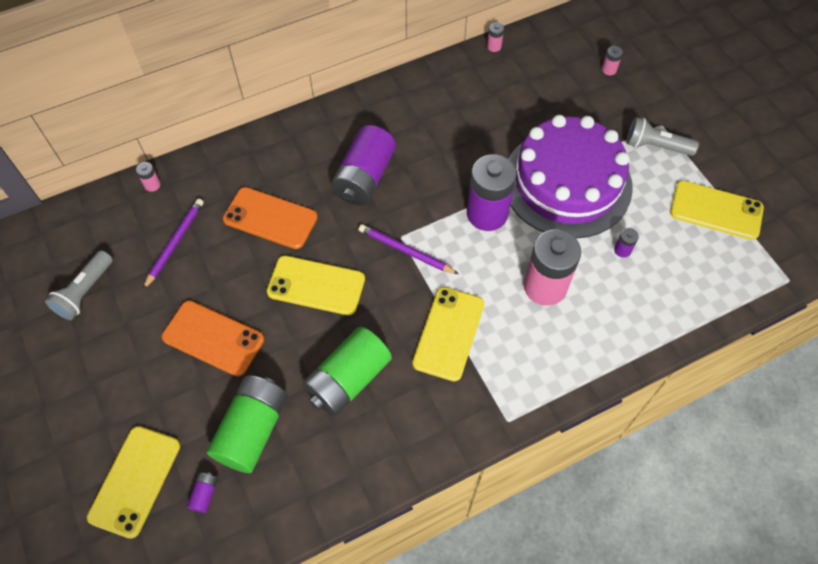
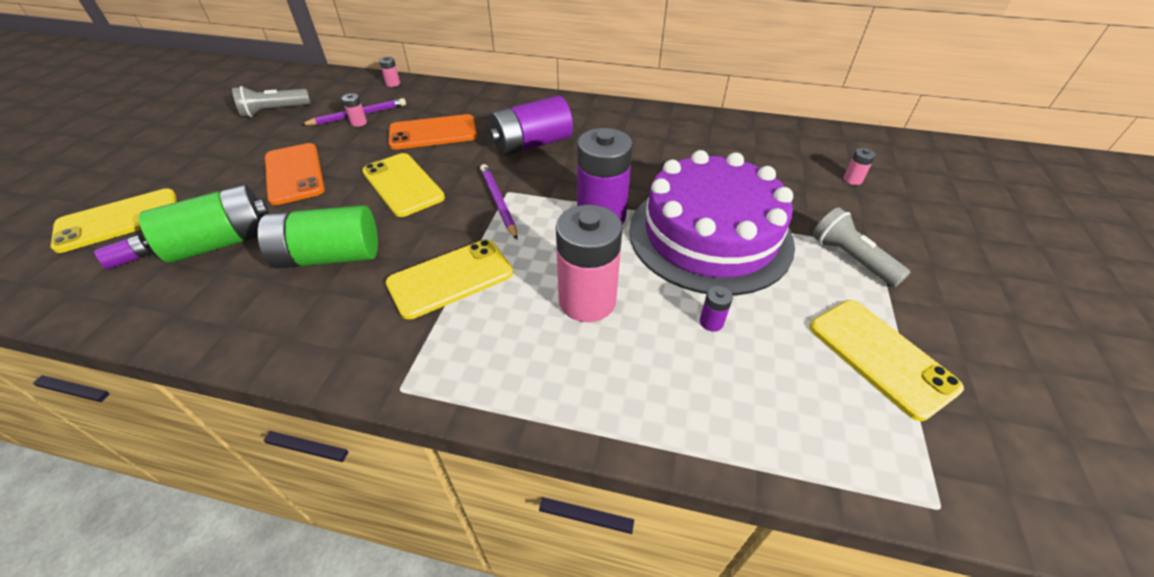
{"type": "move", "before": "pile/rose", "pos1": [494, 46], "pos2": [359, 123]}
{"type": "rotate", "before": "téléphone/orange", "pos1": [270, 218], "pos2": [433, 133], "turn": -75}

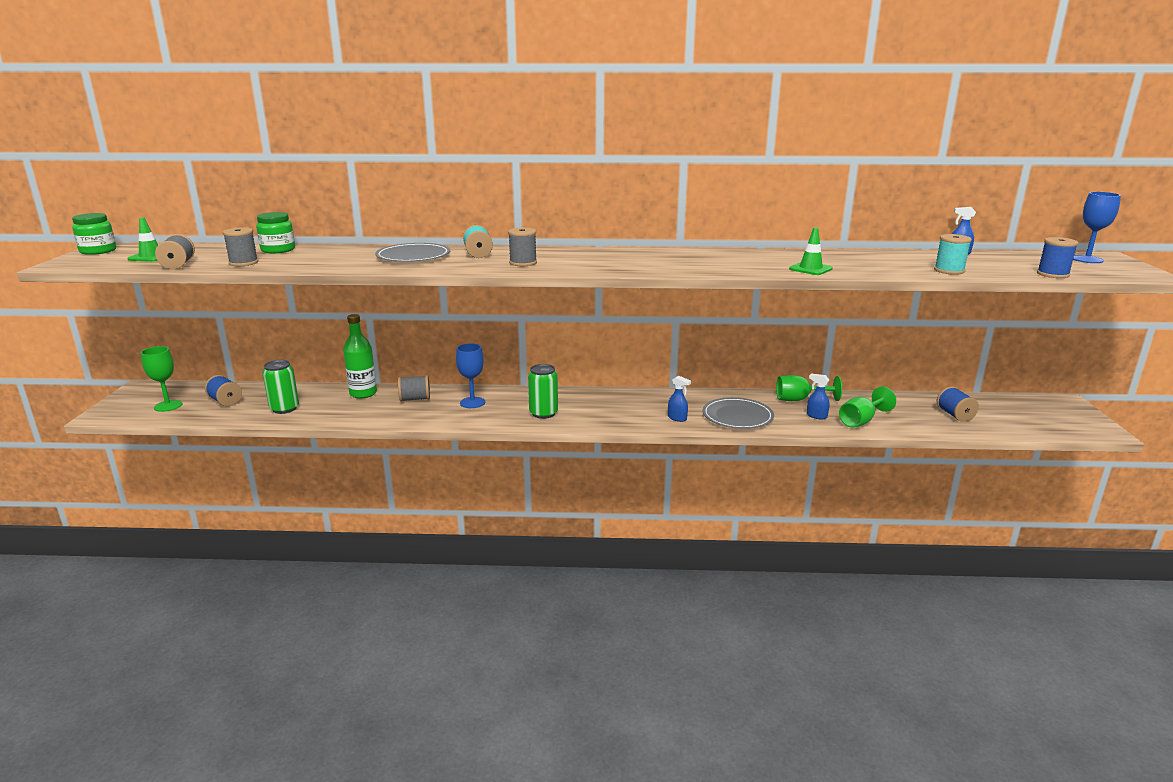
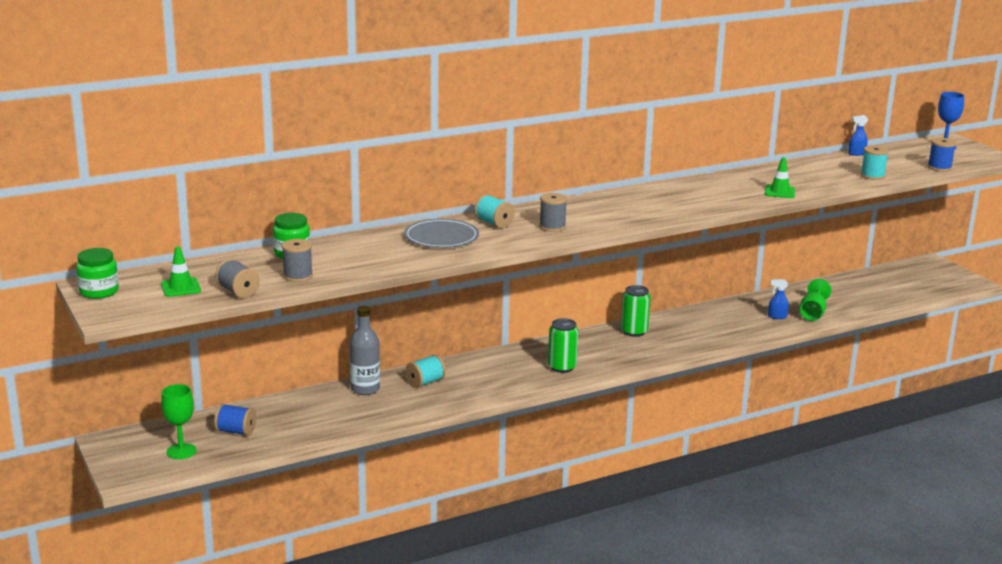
{"type": "recolor", "before": "bouteille/vert", "after": "bouteille/gris", "pos1": [363, 393], "pos2": [365, 389]}
{"type": "delete", "before": "verre à pied/bleu", "pos1": [472, 403]}
{"type": "move", "before": "canette/vert", "pos1": [284, 409], "pos2": [634, 332]}
{"type": "recolor", "before": "bobine/gris", "after": "bobine/turquoise", "pos1": [415, 399], "pos2": [425, 382]}
{"type": "delete", "before": "verre à pied/vert", "pos1": [799, 400]}
{"type": "delete", "before": "vaporisateur/bleu", "pos1": [677, 418]}
{"type": "delete", "before": "bobine/bleu", "pos1": [954, 415]}
{"type": "delete", "before": "assiette/gris", "pos1": [737, 416]}

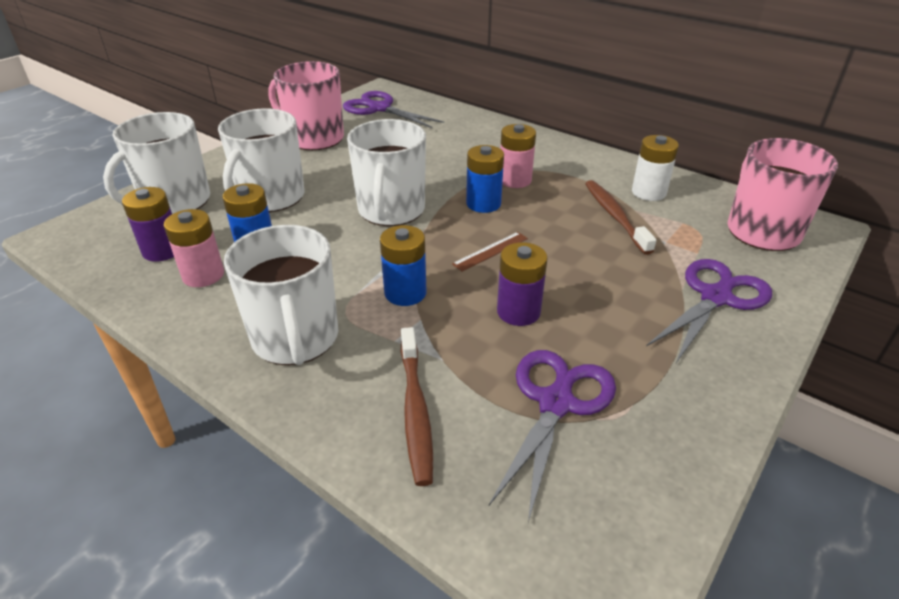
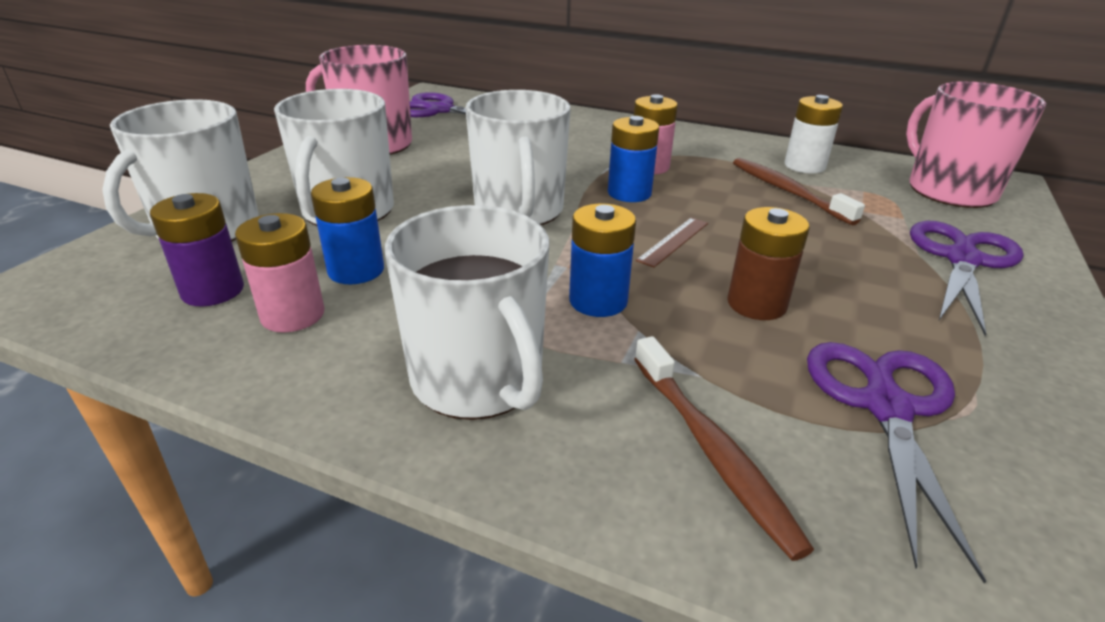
{"type": "recolor", "before": "pile/violet", "after": "pile/marron", "pos1": [518, 312], "pos2": [756, 304]}

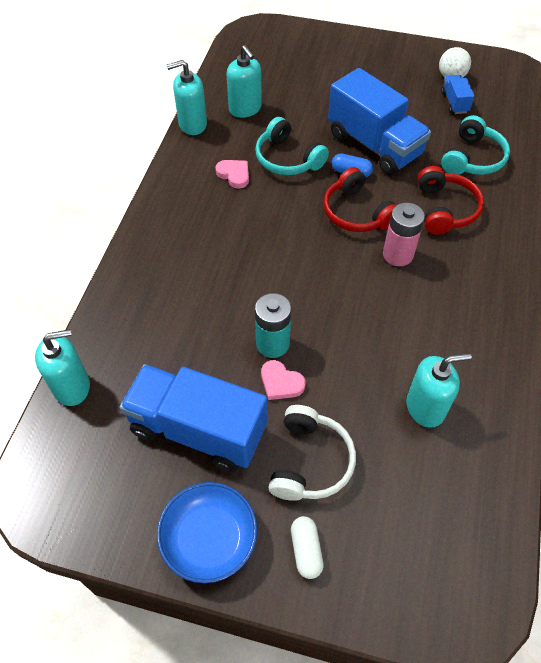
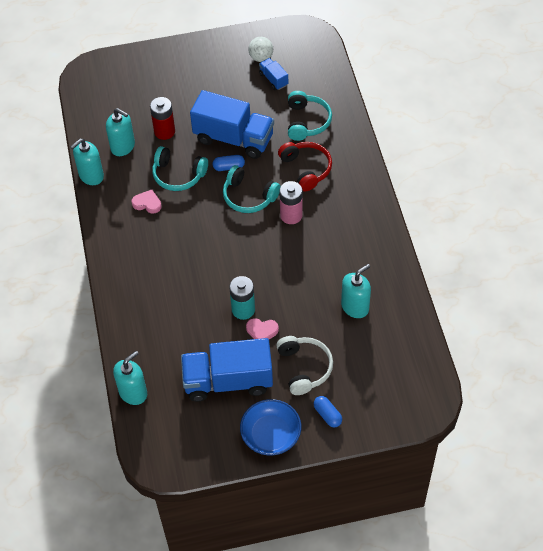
{"type": "recolor", "before": "casque audio/rouge", "after": "casque audio/turquoise", "pos1": [356, 213], "pos2": [249, 196]}
{"type": "recolor", "before": "gélule/blanc", "after": "gélule/bleu", "pos1": [306, 550], "pos2": [327, 415]}
{"type": "insert", "after": "pile/rouge", "pos2": [164, 131]}

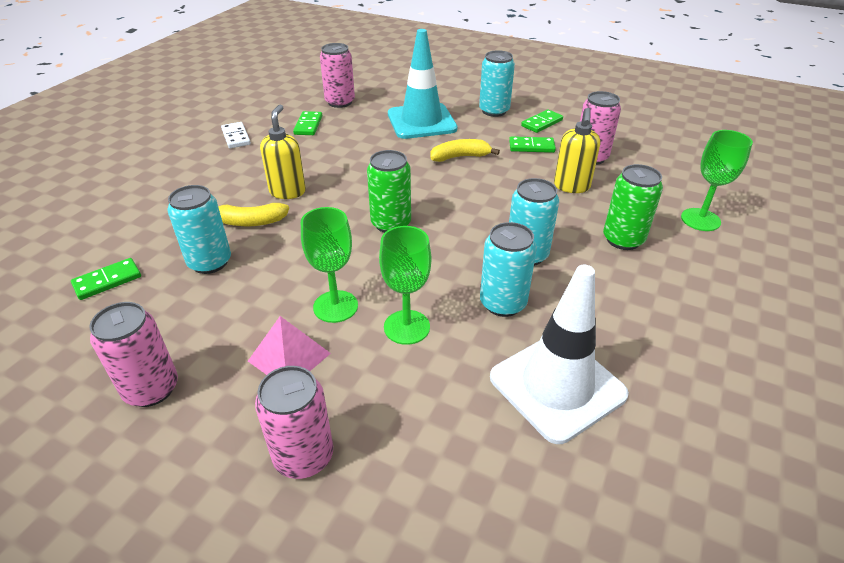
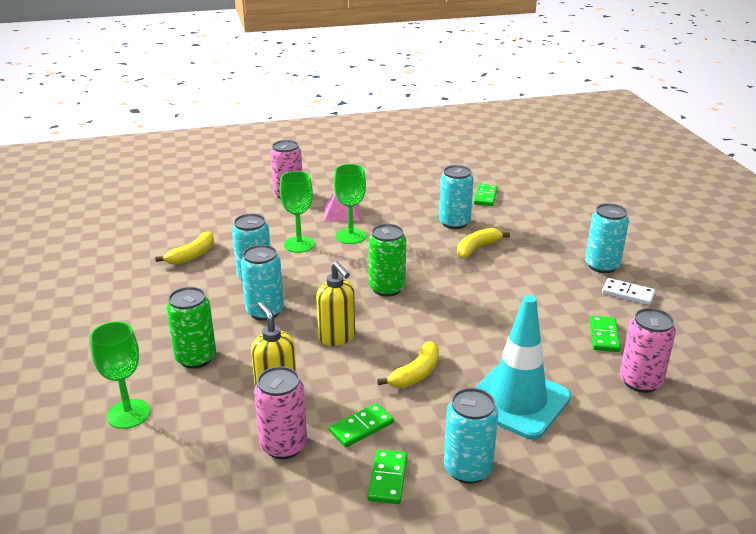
{"type": "move", "before": "distributeur de savon/jaune", "pos1": [288, 191], "pos2": [337, 337]}
{"type": "rotate", "before": "domino/vert", "pos1": [308, 125], "pos2": [604, 336], "turn": 45}
{"type": "replace", "before": "cône de chantier/blanc", "after": "banane/jaune", "pos1": [557, 386], "pos2": [192, 255]}
{"type": "delete", "before": "canette/rose", "pos1": [151, 389]}
{"type": "insert", "after": "canette/turquoise", "pos2": [602, 266]}

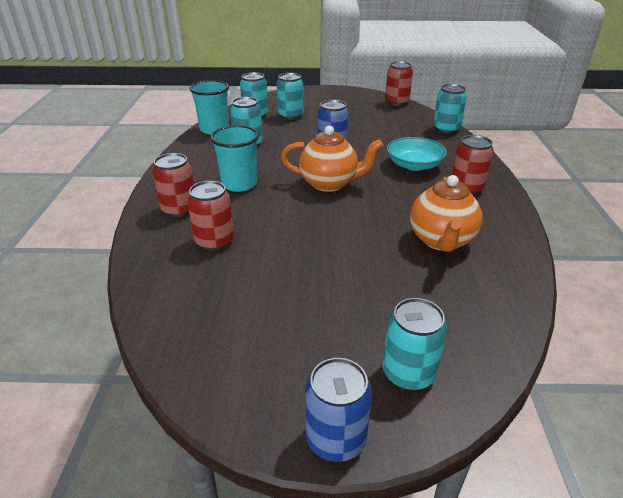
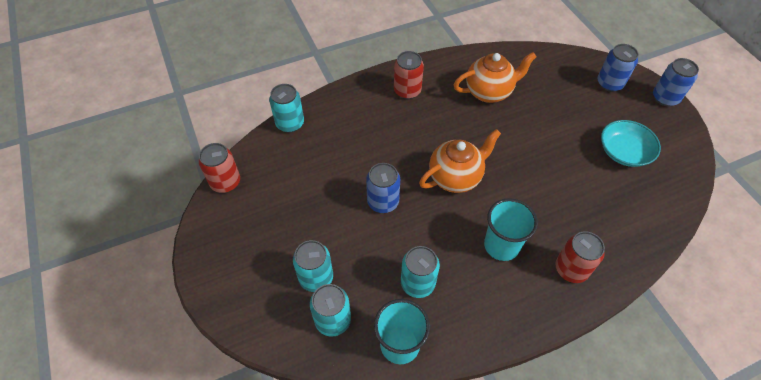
{"type": "rotate", "before": "théière/orange", "pos1": [329, 183], "pos2": [455, 177], "turn": 75}
{"type": "move", "before": "bol/turquoise", "pos1": [414, 165], "pos2": [624, 152]}
{"type": "delete", "before": "canette/rouge", "pos1": [214, 241]}
{"type": "recolor", "before": "canette/turquoise", "after": "canette/bleu", "pos1": [408, 373], "pos2": [609, 83]}

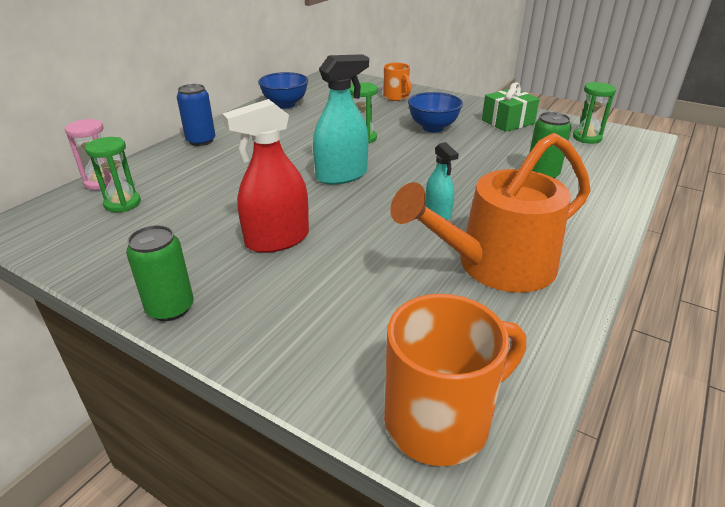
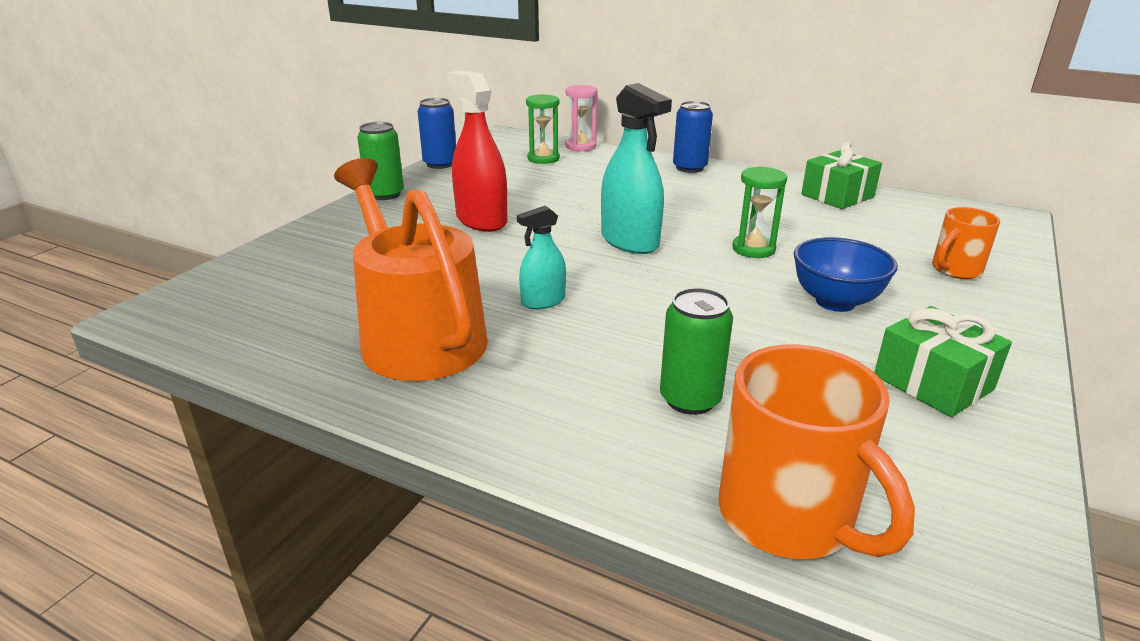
{"type": "replace", "before": "bol/bleu", "after": "cadeau/vert", "pos1": [285, 104], "pos2": [837, 196]}
{"type": "delete", "before": "sablier/vert", "pos1": [587, 138]}
{"type": "move", "before": "tasse/orange", "pos1": [441, 420], "pos2": [789, 518]}
{"type": "insert", "after": "canette/bleu", "pos2": [440, 164]}

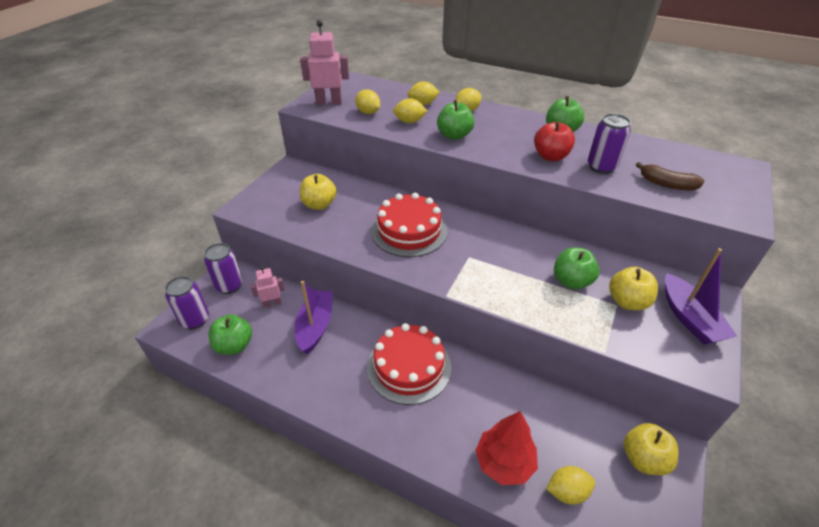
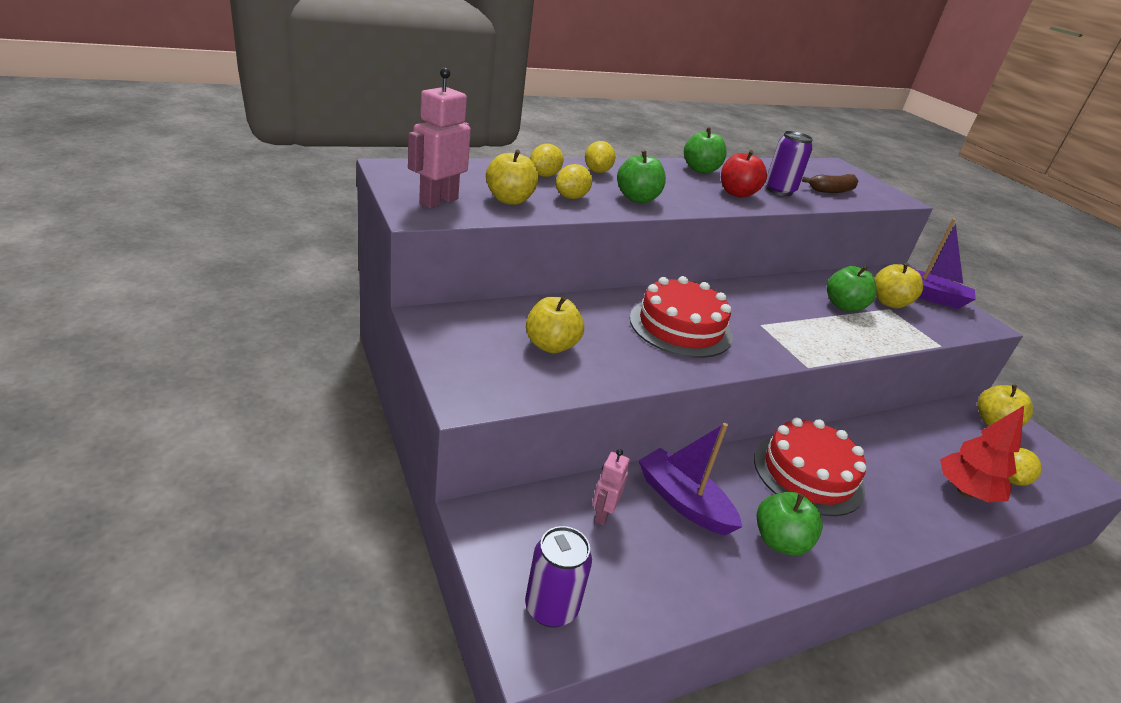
{"type": "replace", "before": "citron/jaune", "after": "pomme/jaune", "pos1": [368, 112], "pos2": [509, 200]}
{"type": "delete", "before": "canette/violet", "pos1": [229, 286]}
{"type": "move", "before": "pomme/vert", "pos1": [234, 345], "pos2": [779, 541]}

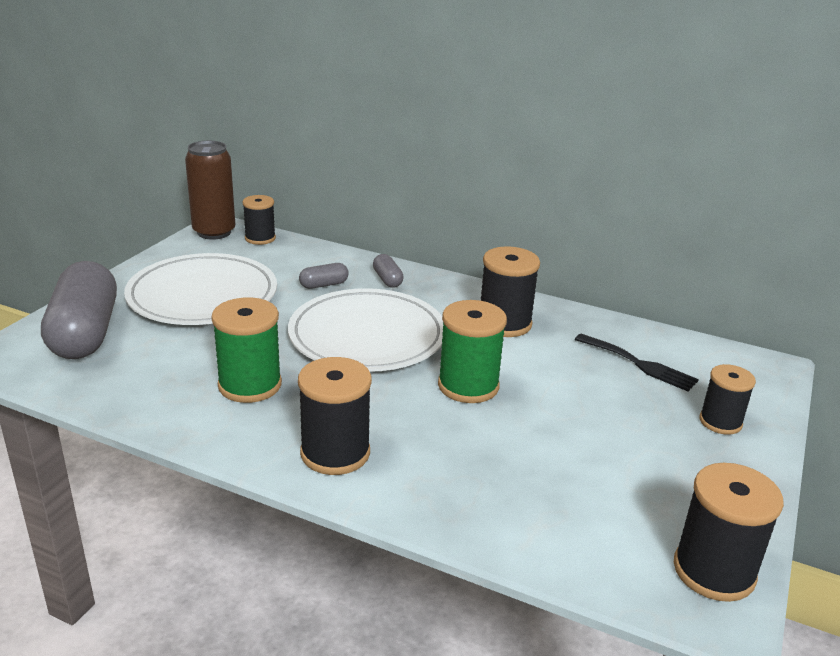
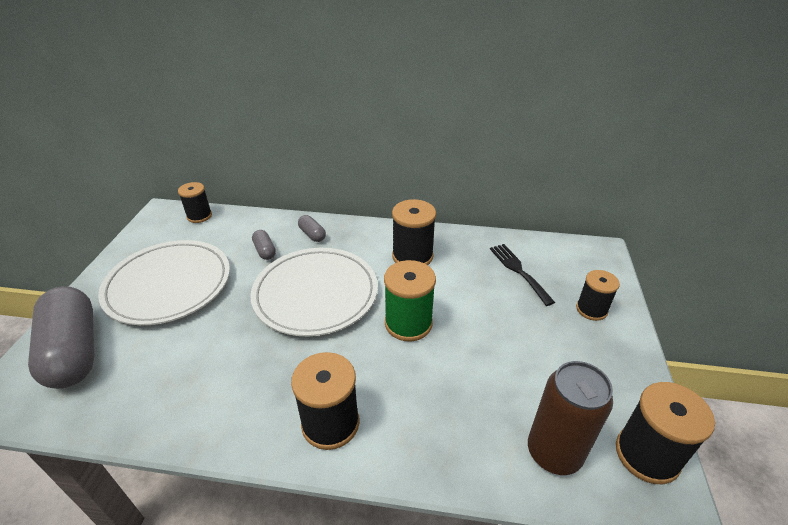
{"type": "move", "before": "canette/marron", "pos1": [214, 232], "pos2": [554, 452]}
{"type": "rotate", "before": "gélule/gris", "pos1": [324, 285], "pos2": [265, 251], "turn": -75}
{"type": "delete", "before": "bobine/vert", "pos1": [250, 385]}
{"type": "rotate", "before": "fourchette/noir", "pos1": [639, 364], "pos2": [518, 271], "turn": -135}

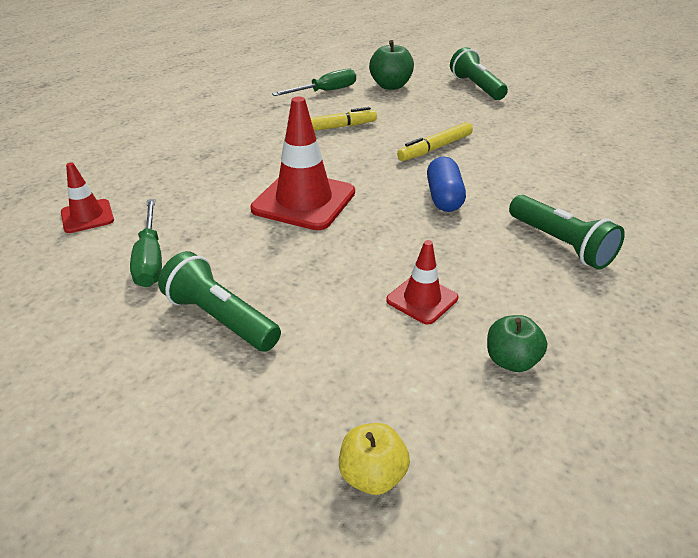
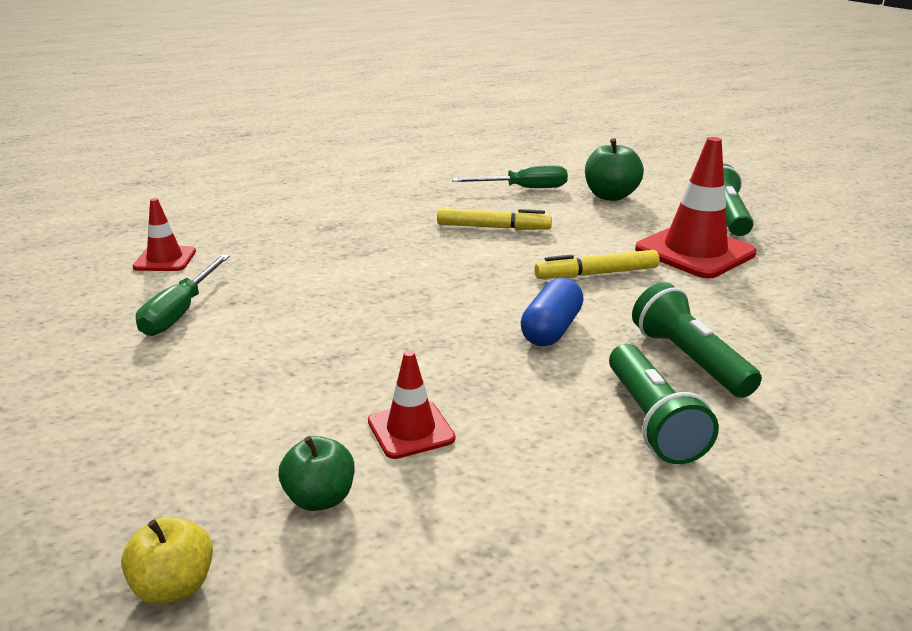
{"type": "move", "before": "cône de chantier/rouge", "pos1": [304, 201], "pos2": [694, 251]}
{"type": "move", "before": "lampe de poche/vert", "pos1": [221, 318], "pos2": [689, 359]}
{"type": "move", "before": "pomme/vert", "pos1": [511, 360], "pos2": [320, 498]}

